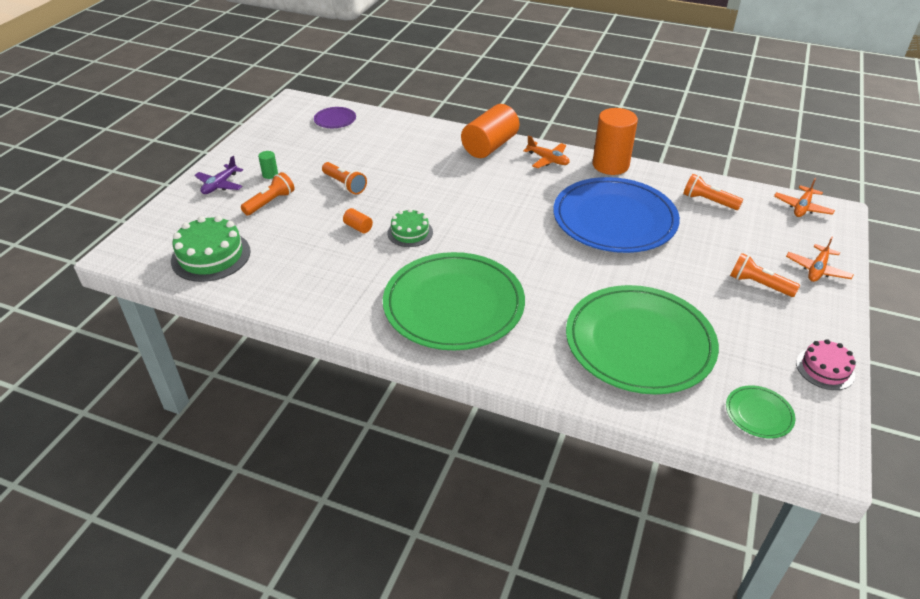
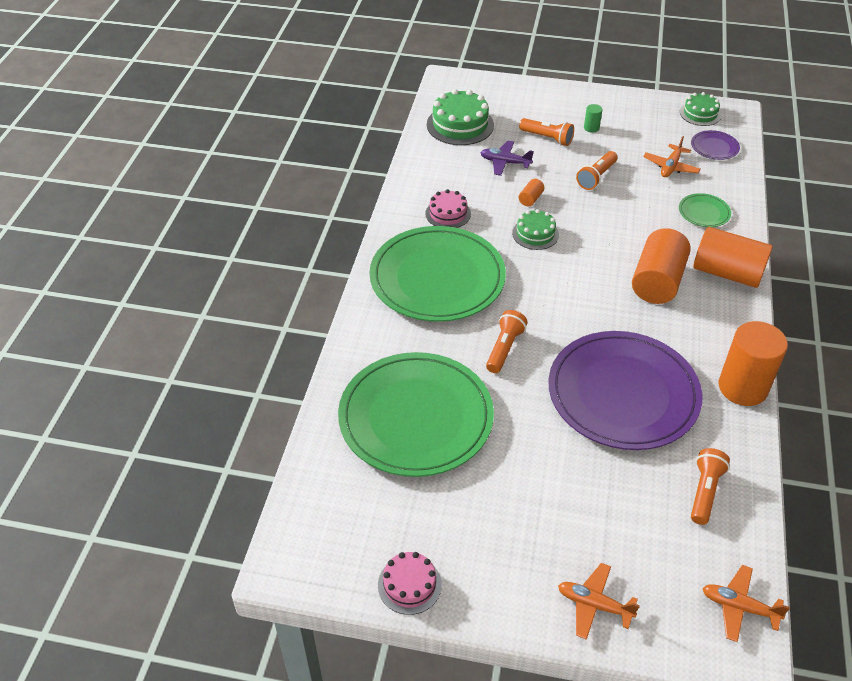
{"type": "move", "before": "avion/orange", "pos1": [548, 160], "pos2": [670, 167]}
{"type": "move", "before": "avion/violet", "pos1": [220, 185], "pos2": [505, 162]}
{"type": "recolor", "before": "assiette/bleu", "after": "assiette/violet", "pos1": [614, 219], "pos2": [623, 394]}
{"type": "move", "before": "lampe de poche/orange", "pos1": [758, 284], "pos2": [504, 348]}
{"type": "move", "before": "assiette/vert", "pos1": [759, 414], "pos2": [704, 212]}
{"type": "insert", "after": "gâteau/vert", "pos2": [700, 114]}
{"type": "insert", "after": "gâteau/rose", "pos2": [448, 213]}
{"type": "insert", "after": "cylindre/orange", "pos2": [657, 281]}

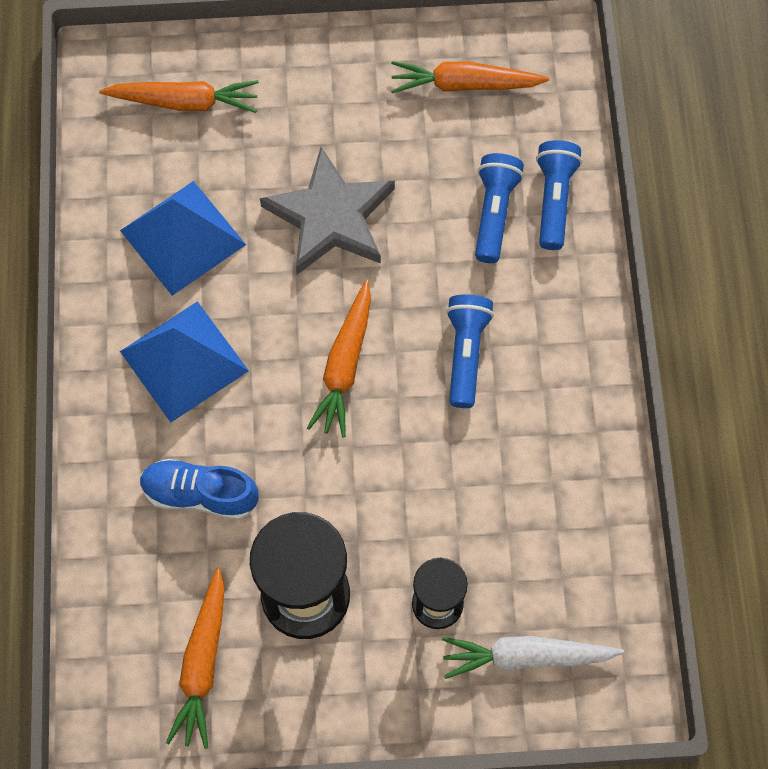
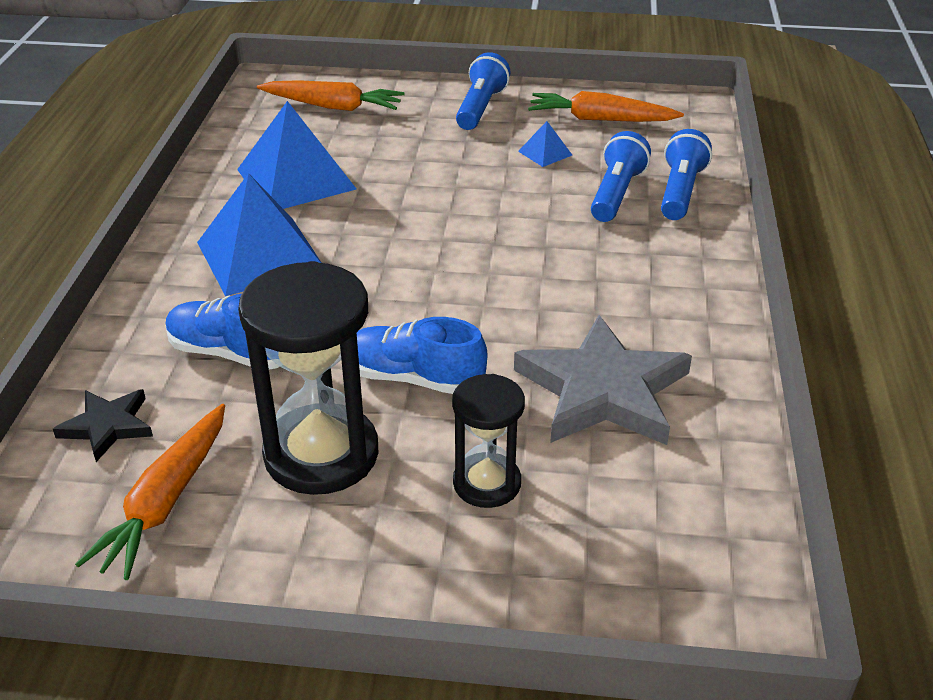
{"type": "move", "before": "étoile/gris", "pos1": [330, 217], "pos2": [602, 390]}
{"type": "delete", "before": "carotte/orange", "pos1": [344, 365]}
{"type": "move", "before": "lampe de poche/bleu", "pos1": [465, 354], "pos2": [480, 108]}
{"type": "delete", "before": "carotte/blanc", "pos1": [526, 656]}
{"type": "insert", "after": "pyramide/bleu", "pos2": [545, 153]}
{"type": "insert", "after": "chaussure/bleu", "pos2": [414, 378]}
{"type": "insert", "after": "étoile/noir", "pos2": [108, 426]}

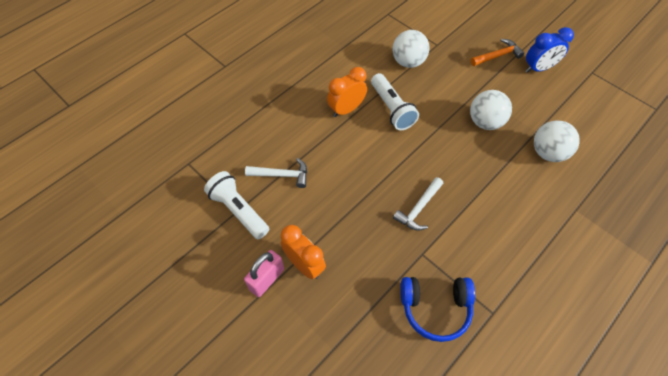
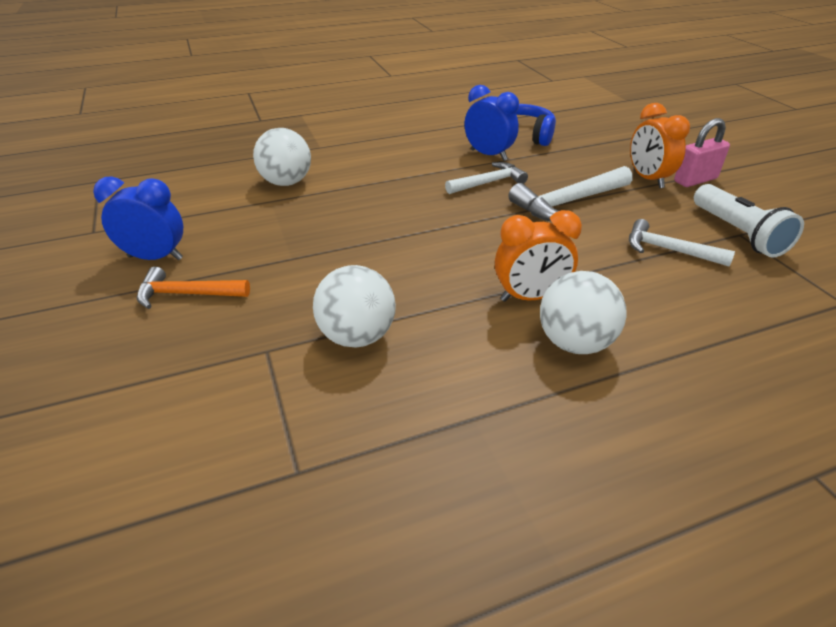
{"type": "delete", "before": "lampe de poche/blanc", "pos1": [392, 109]}
{"type": "move", "before": "balle/blanc", "pos1": [485, 122], "pos2": [574, 343]}
{"type": "insert", "after": "réveil/bleu", "pos2": [488, 155]}
{"type": "insert", "after": "marteau/blanc", "pos2": [568, 203]}

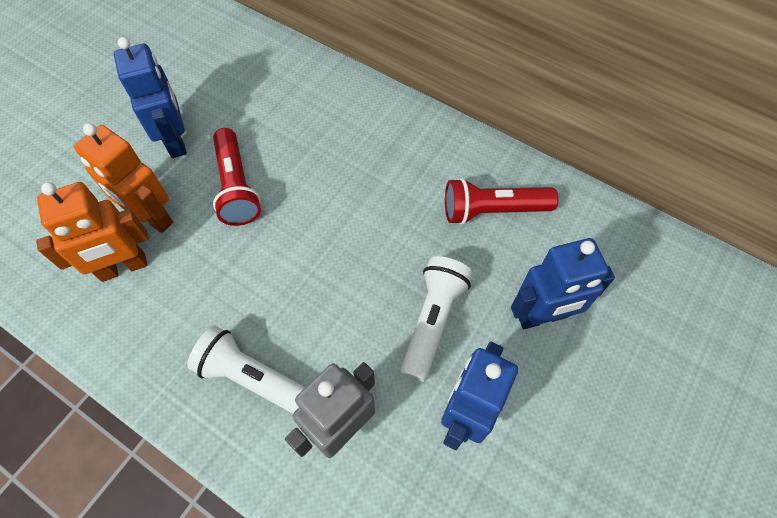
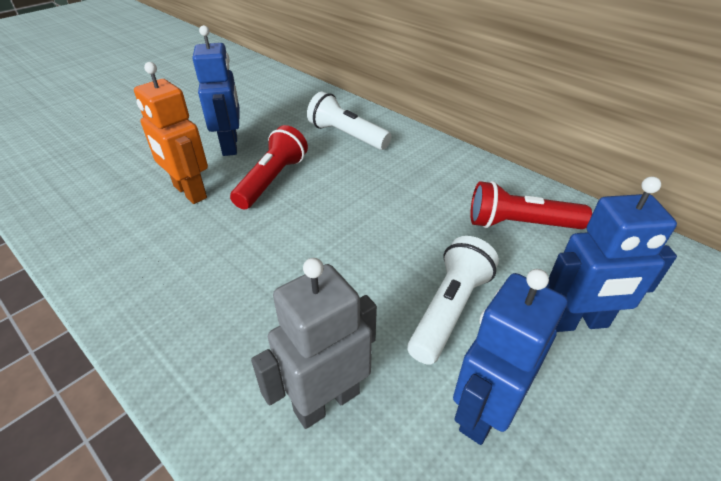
{"type": "rotate", "before": "lampe de poche/rouge", "pos1": [236, 187], "pos2": [272, 180], "turn": -150}
{"type": "delete", "before": "robot/orange", "pos1": [123, 268]}
{"type": "move", "before": "lampe de poche/blanc", "pos1": [254, 378], "pos2": [347, 135]}

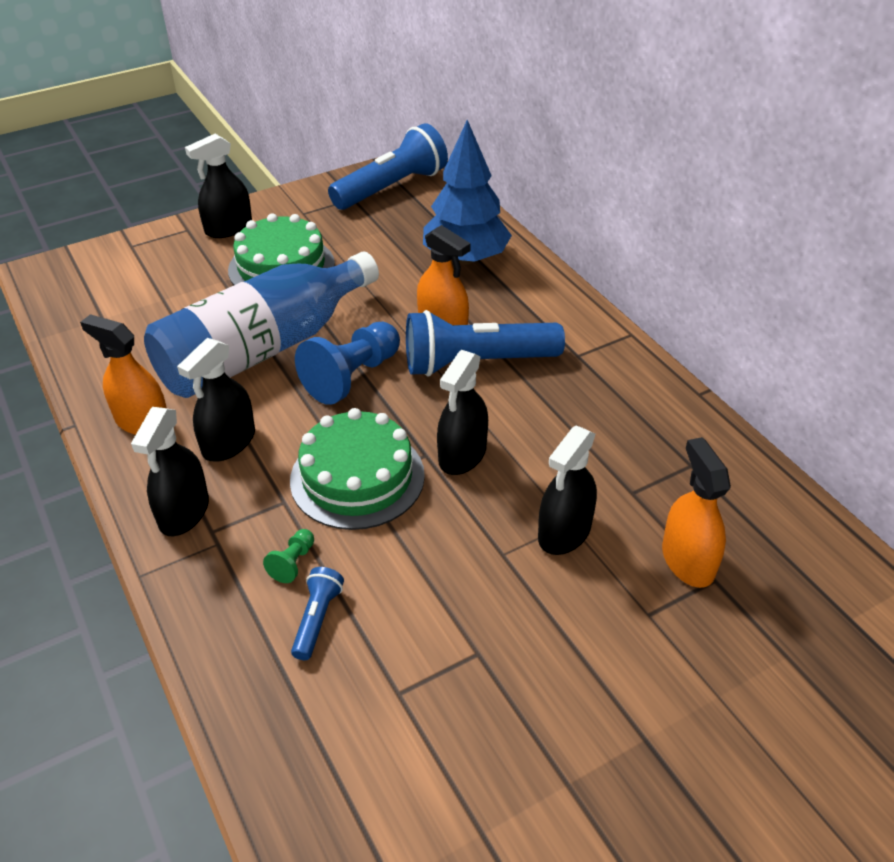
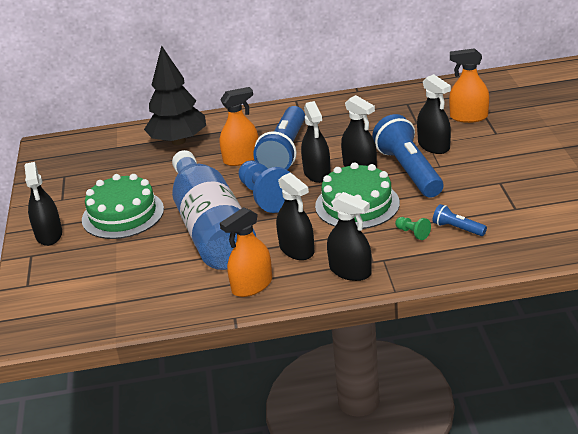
{"type": "recolor", "before": "arbre/bleu", "after": "arbre/noir", "pos1": [465, 258], "pos2": [178, 141]}
{"type": "move", "before": "lampe de poche/bleu", "pos1": [392, 188], "pos2": [409, 171]}
{"type": "insert", "after": "vaporisateur/noir", "pos2": [317, 173]}

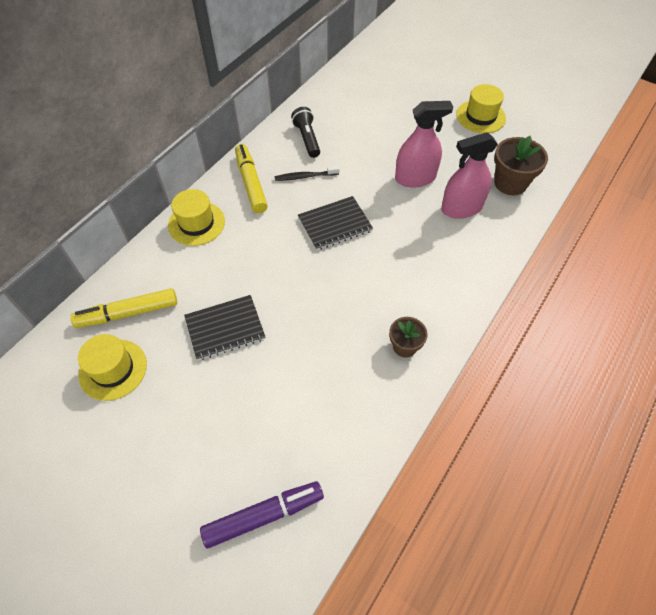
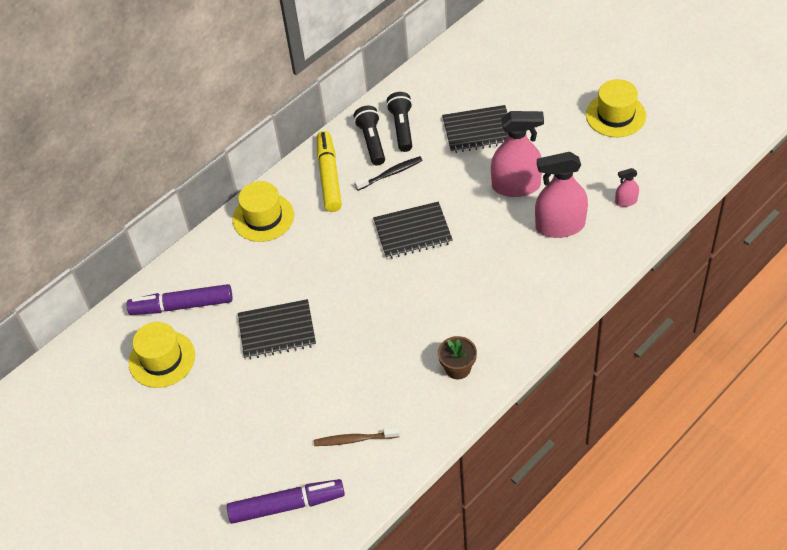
{"type": "replace", "before": "pot de fleurs/marron", "after": "vaporisateur/rose", "pos1": [510, 183], "pos2": [626, 201]}
{"type": "rotate", "before": "brosse à dents/noir", "pos1": [305, 176], "pos2": [390, 174], "turn": 150}
{"type": "recolor", "before": "feutre/jaune", "after": "feutre/violet", "pos1": [128, 313], "pos2": [182, 306]}
{"type": "insert", "after": "carnet/noir", "pos2": [478, 131]}
{"type": "insert", "after": "lampe de poche/noir", "pos2": [371, 142]}
{"type": "insert", "after": "brosse à dents/marron", "pos2": [354, 440]}

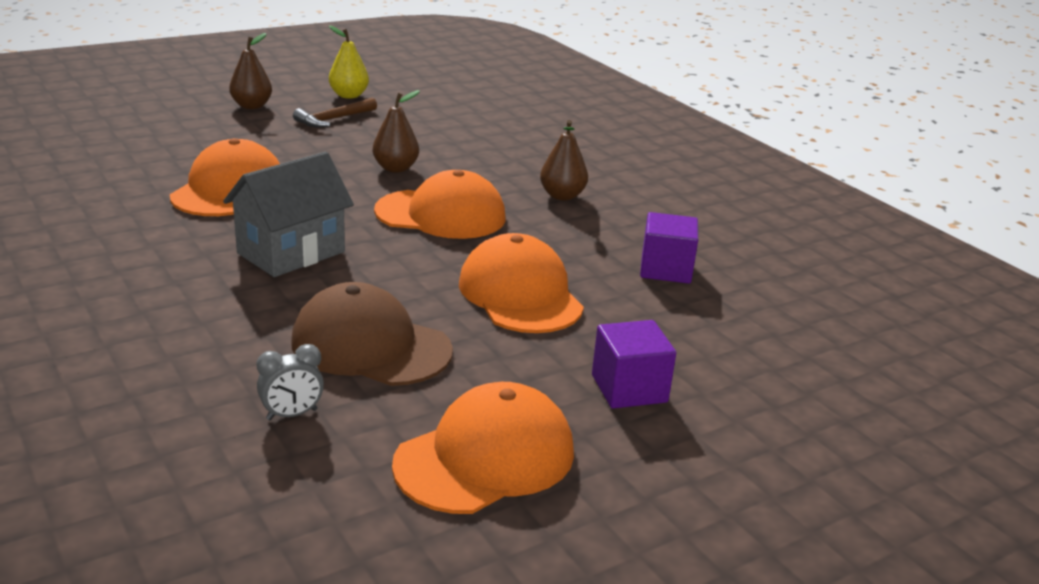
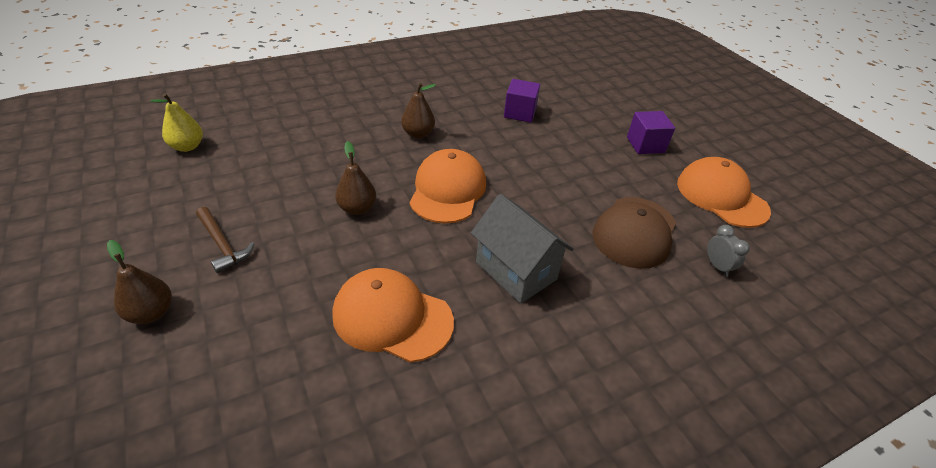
{"type": "move", "before": "poire/jaune", "pos1": [349, 95], "pos2": [187, 147]}
{"type": "delete", "before": "casquette/orange", "pos1": [520, 294]}

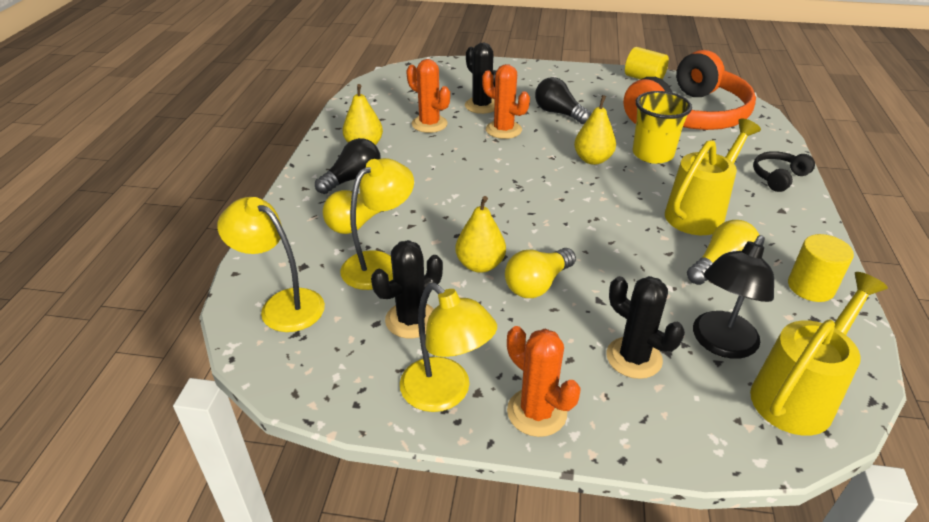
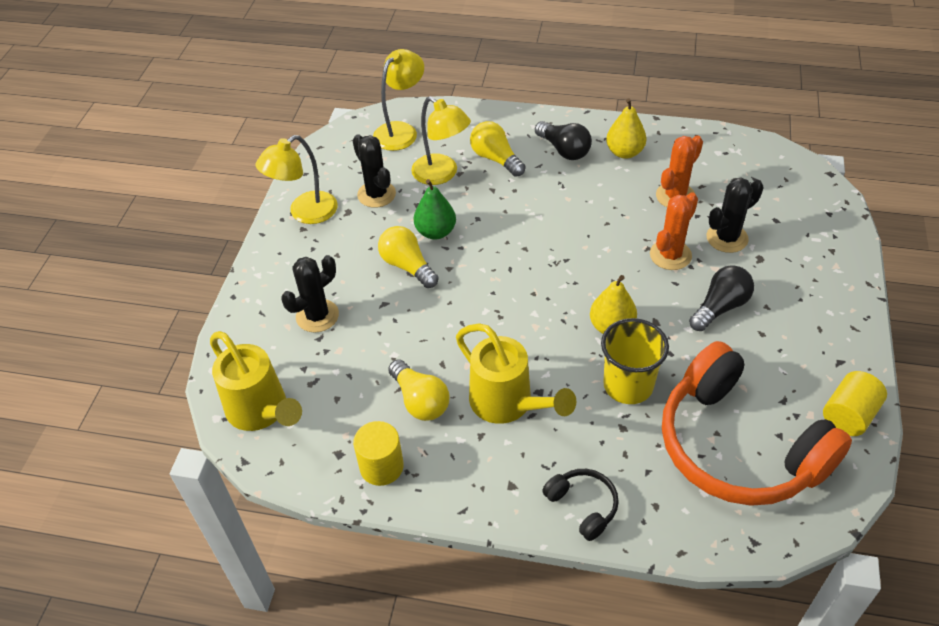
{"type": "recolor", "before": "poire/jaune", "after": "poire/vert", "pos1": [480, 265], "pos2": [435, 232]}
{"type": "delete", "before": "lampe/noir", "pos1": [720, 344]}
{"type": "delete", "before": "cactus/orange", "pos1": [536, 412]}

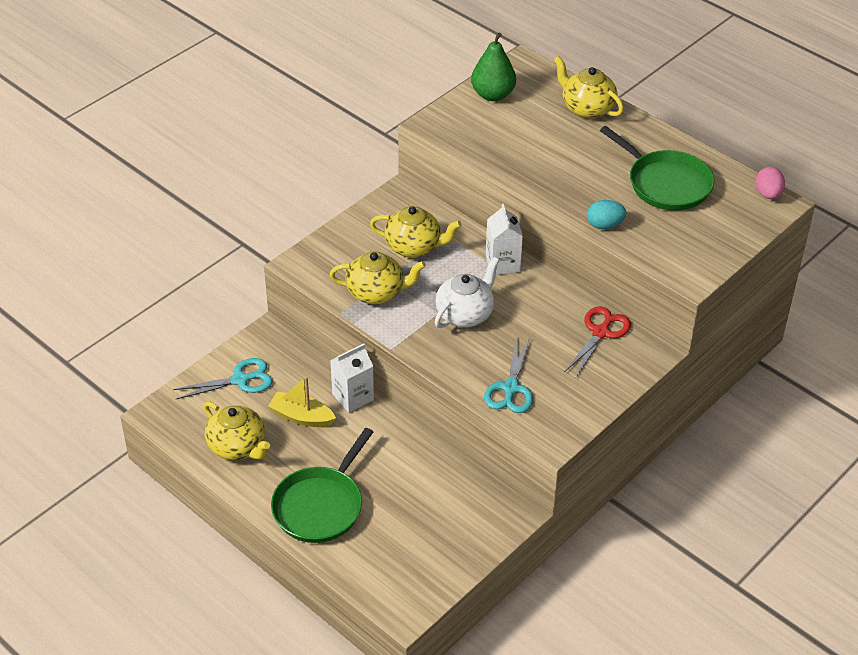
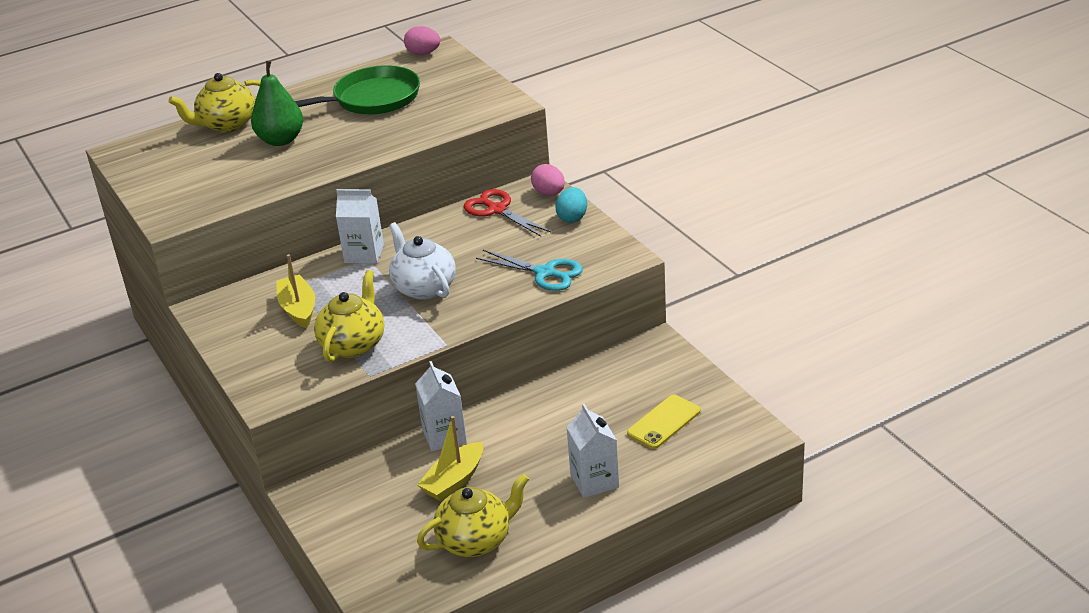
{"type": "move", "before": "poire/vert", "pos1": [493, 95], "pos2": [281, 140]}
{"type": "move", "before": "œuf/turquoise", "pos1": [604, 225], "pos2": [572, 218]}
{"type": "replace", "before": "théière/jaune", "after": "bateau/jaune", "pos1": [414, 247], "pos2": [298, 309]}
{"type": "delete", "before": "ciseaux/turquoise", "pos1": [240, 380]}
{"type": "replace", "before": "poêle/vert", "after": "brique de lait/blanc", "pos1": [320, 506], "pos2": [594, 481]}
{"type": "insert", "after": "œuf/rose", "pos2": [549, 193]}
{"type": "insert", "after": "téléphone/jaune", "pos2": [664, 422]}

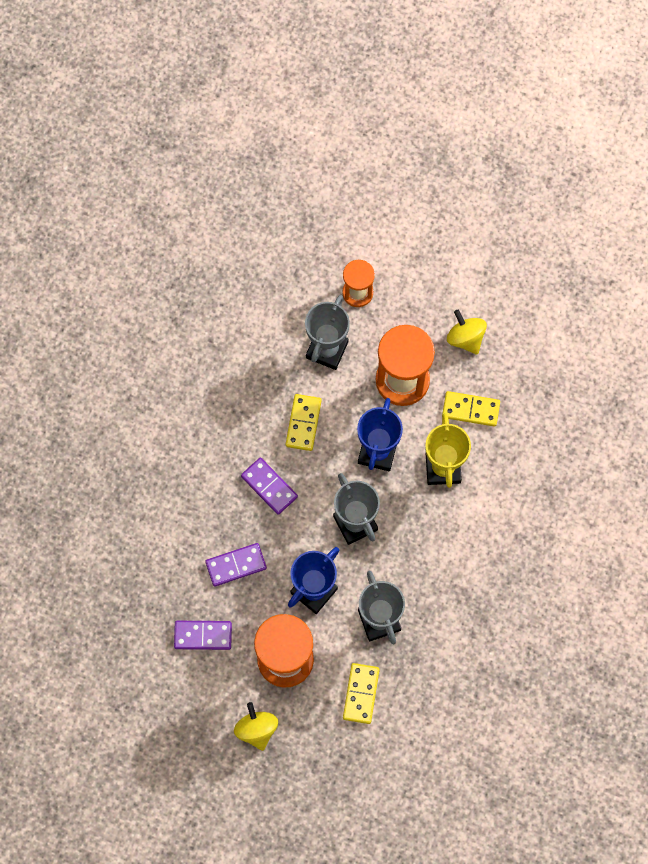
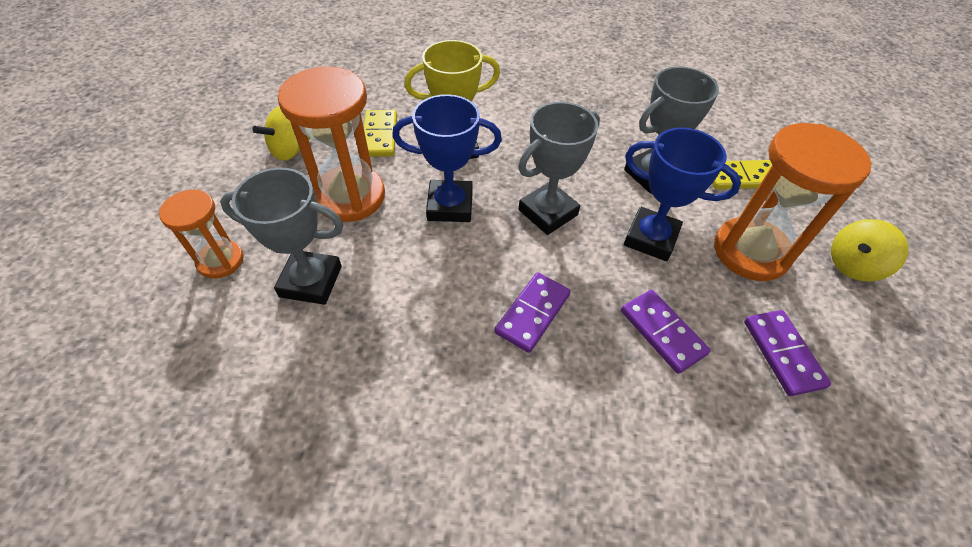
{"type": "delete", "before": "domino/jaune", "pos1": [303, 423]}

